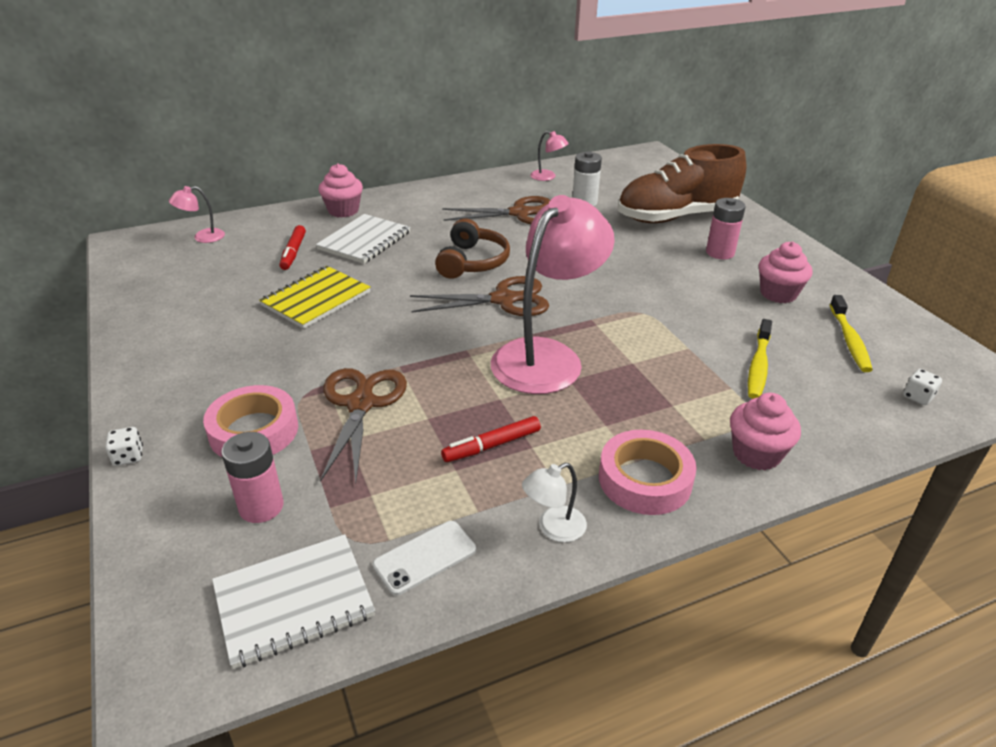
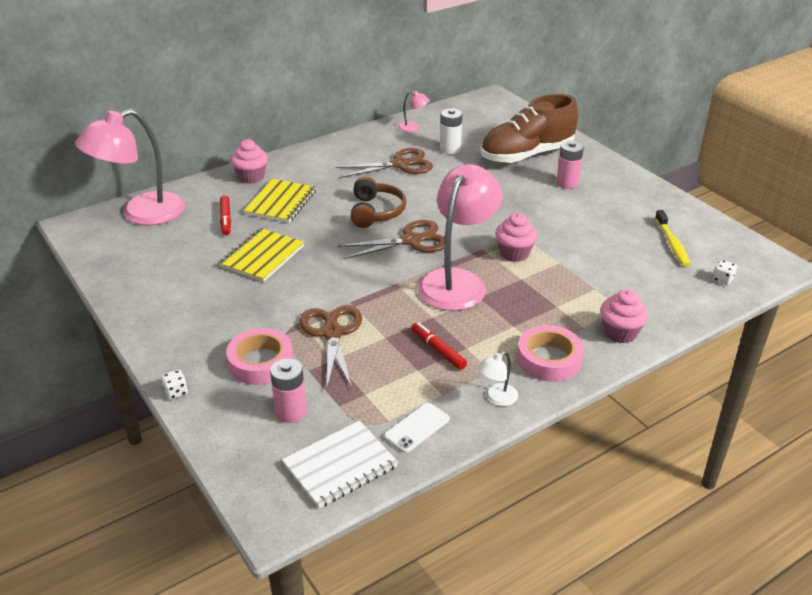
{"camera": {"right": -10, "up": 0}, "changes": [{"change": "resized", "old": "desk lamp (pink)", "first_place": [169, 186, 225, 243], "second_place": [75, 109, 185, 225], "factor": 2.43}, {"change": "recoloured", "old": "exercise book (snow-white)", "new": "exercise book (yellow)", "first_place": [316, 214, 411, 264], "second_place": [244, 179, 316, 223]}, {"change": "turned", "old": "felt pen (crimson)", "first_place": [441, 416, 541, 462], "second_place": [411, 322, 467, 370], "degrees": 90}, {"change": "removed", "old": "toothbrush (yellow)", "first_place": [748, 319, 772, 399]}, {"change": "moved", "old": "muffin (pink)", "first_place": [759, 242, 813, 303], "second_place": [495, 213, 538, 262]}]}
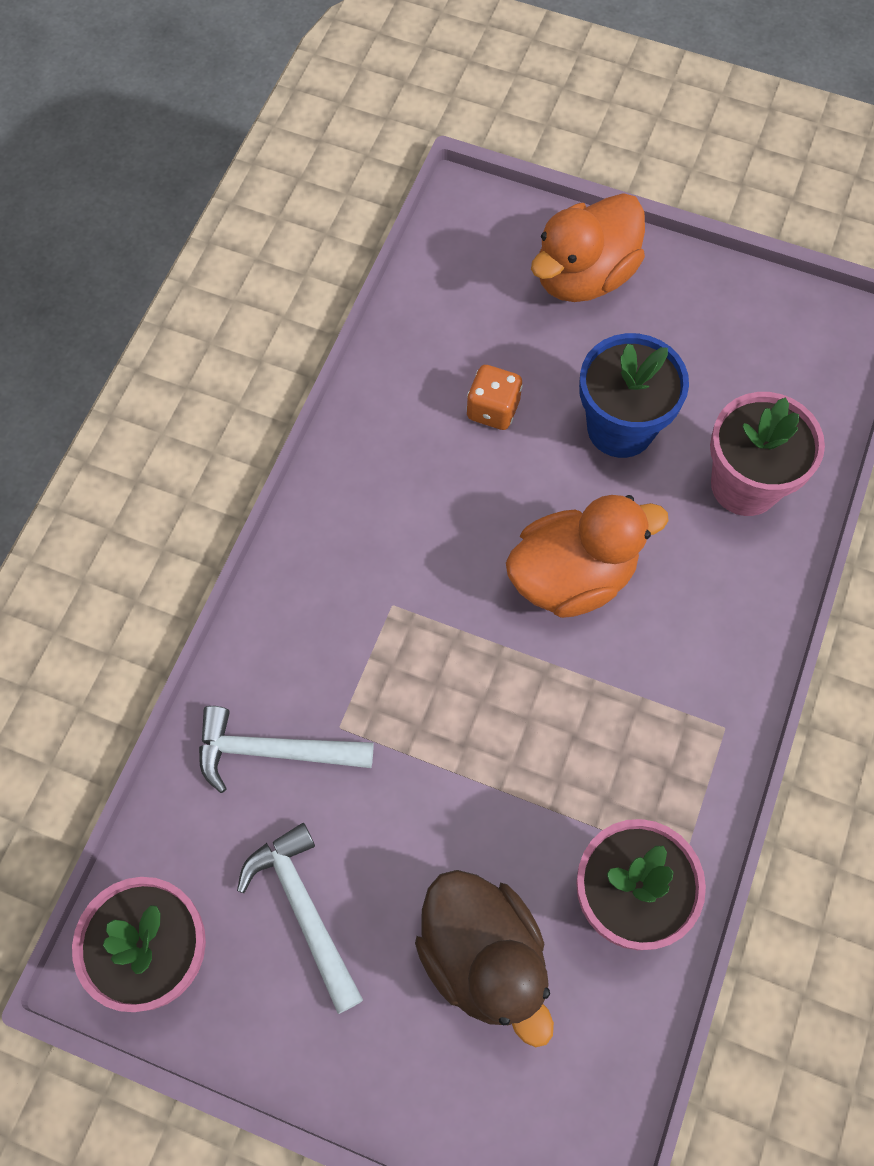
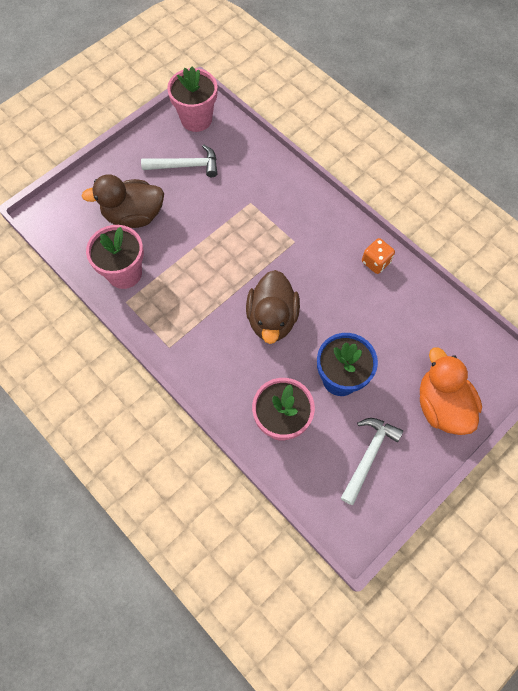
{"camera": {"right": 115, "up": 0}, "changes": [{"change": "moved", "old": "hammer (snow-white)", "first_place": [199, 706, 374, 793], "second_place": [341, 418, 403, 505]}, {"change": "moved", "old": "game die (bright orange)", "first_place": [466, 365, 523, 430], "second_place": [362, 238, 395, 274]}, {"change": "recoloured", "old": "toy duck (bright orange)", "new": "toy duck (brown)", "first_place": [506, 495, 669, 618], "second_place": [246, 270, 300, 344]}]}
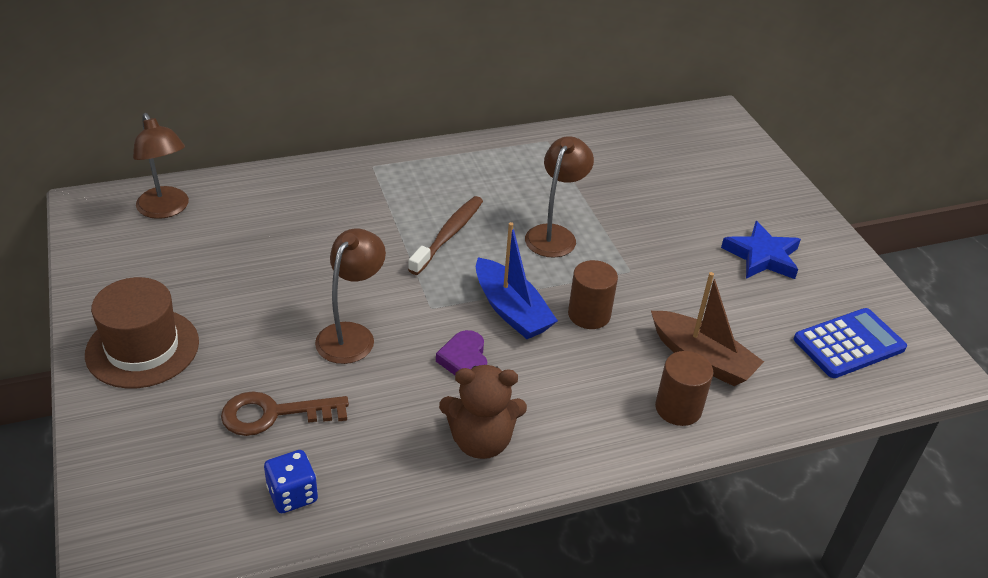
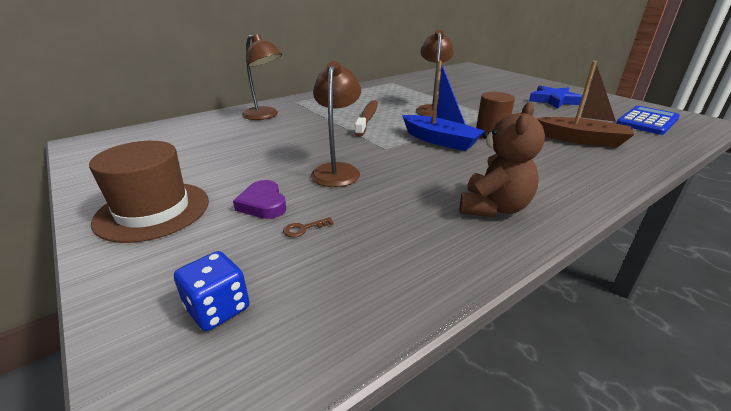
{"camera": {"right": -15, "up": -10}, "changes": [{"change": "moved", "old": "desk lamp (brown)", "first_place": [133, 113, 189, 219], "second_place": [242, 34, 282, 120]}, {"change": "resized", "old": "latchkey (brown)", "first_place": [221, 391, 349, 436], "second_place": [283, 217, 334, 237], "factor": 0.42}, {"change": "moved", "old": "game die (royal blue)", "first_place": [264, 450, 318, 513], "second_place": [174, 251, 249, 331]}, {"change": "moved", "old": "heart (royal purple)", "first_place": [436, 330, 487, 375], "second_place": [233, 180, 286, 219]}, {"change": "turned", "old": "teddy bear (brown)", "first_place": [439, 365, 527, 459], "second_place": [460, 102, 545, 217], "degrees": -45}, {"change": "removed", "old": "cylinder (brown)", "first_place": [655, 351, 713, 426]}]}
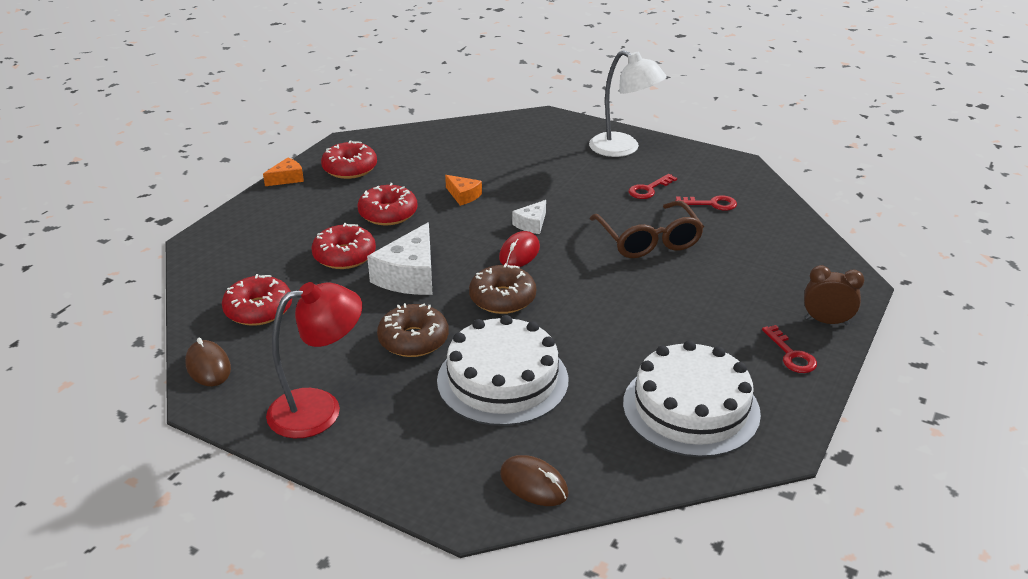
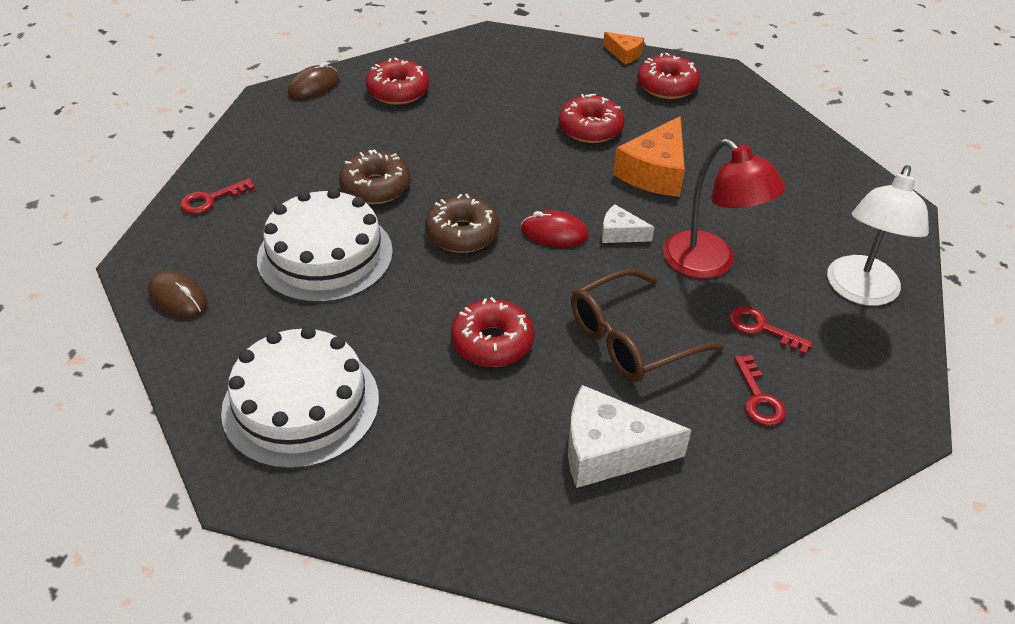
{"camera": {"right": 75, "up": 10}, "changes": [{"change": "moved", "old": "desk lamp (crimson)", "first_place": [266, 282, 362, 438], "second_place": [663, 139, 786, 278]}, {"change": "moved", "old": "donut (crimson)", "first_place": [311, 223, 376, 269], "second_place": [451, 297, 534, 367]}, {"change": "moved", "old": "cheese wedge (snow-white)", "first_place": [367, 222, 433, 295], "second_place": [568, 385, 691, 488]}, {"change": "resized", "old": "cheese wedge (bright orange)", "first_place": [445, 175, 482, 206], "second_place": [613, 116, 685, 197], "factor": 1.89}, {"change": "turned", "old": "mouse (brown)", "first_place": [500, 455, 568, 506], "second_place": [148, 271, 207, 318], "degrees": -75}, {"change": "moved", "old": "latchkey (crimson)", "first_place": [762, 325, 817, 373], "second_place": [180, 178, 255, 214]}, {"change": "removed", "old": "bedside clock (brown)", "first_place": [804, 265, 864, 325]}]}
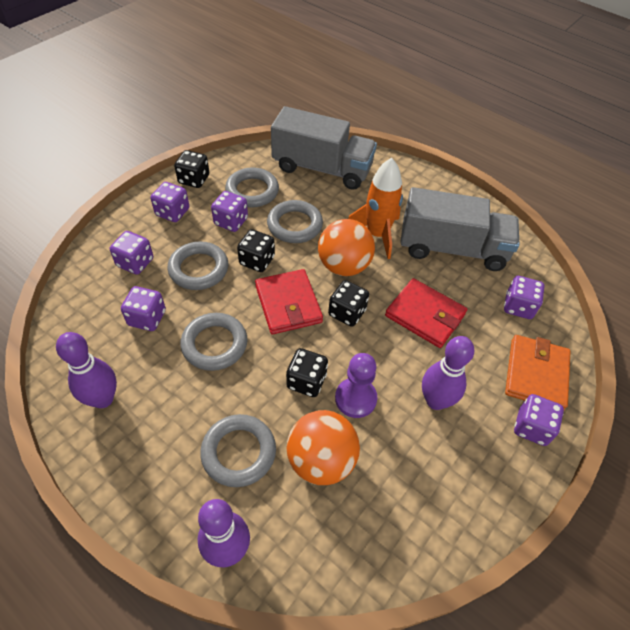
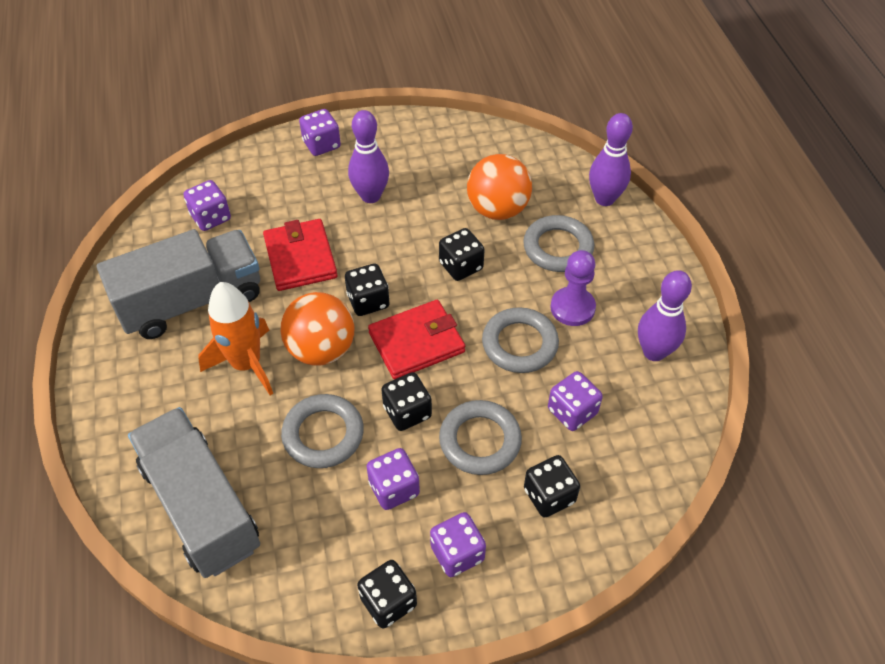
{"camera": {"right": -140, "up": 0}, "changes": [{"change": "recoloured", "old": "game die (royal purple)", "new": "game die (black)", "first_place": [110, 231, 153, 275], "second_place": [524, 455, 580, 517]}, {"change": "removed", "old": "hoop (gray)", "first_place": [225, 167, 279, 208]}, {"change": "turned", "old": "billfold (crimson)", "first_place": [255, 269, 323, 334], "second_place": [368, 300, 465, 380], "degrees": 45}, {"change": "moved", "old": "chess pawn (royal purple)", "first_place": [335, 353, 378, 418], "second_place": [550, 250, 596, 326]}, {"change": "turned", "old": "lorry (gray)", "first_place": [400, 187, 520, 271], "second_place": [97, 229, 260, 339], "degrees": 105}, {"change": "removed", "old": "billfold (bright orange)", "first_place": [505, 335, 571, 410]}]}
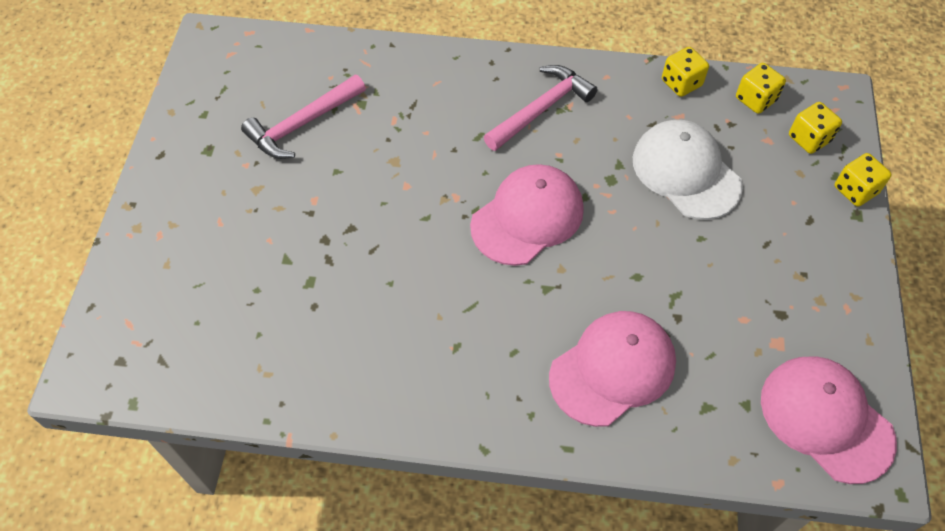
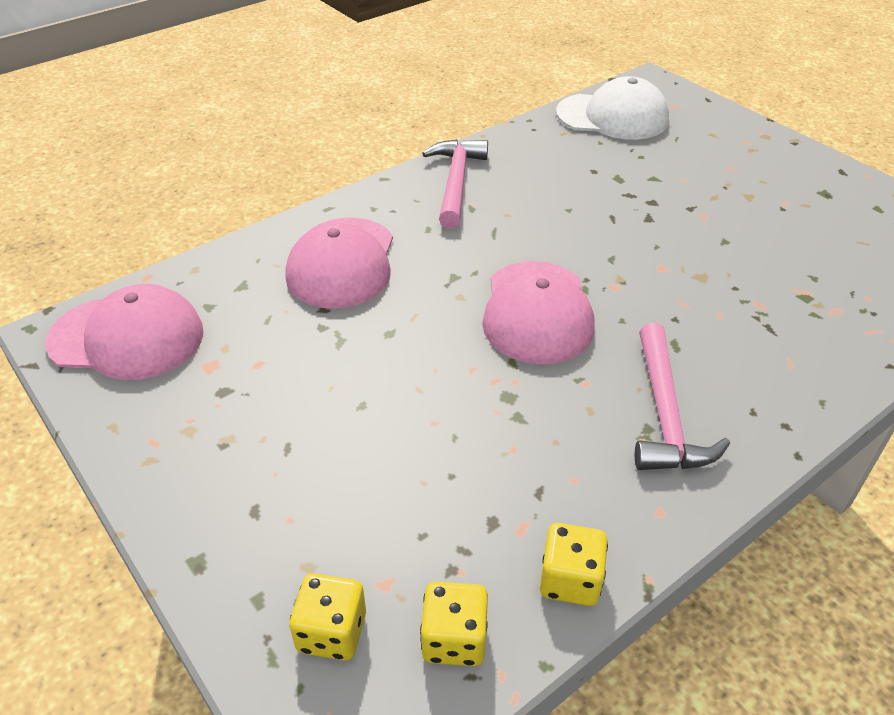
{"camera": {"right": 135, "up": -15}, "changes": [{"change": "moved", "old": "hammer (pink)", "first_place": [241, 75, 366, 159], "second_place": [422, 139, 488, 229]}, {"change": "moved", "old": "cap (snow-white)", "first_place": [633, 120, 743, 220], "second_place": [556, 76, 669, 140]}, {"change": "removed", "old": "game die (yellow)", "first_place": [835, 153, 892, 207]}]}
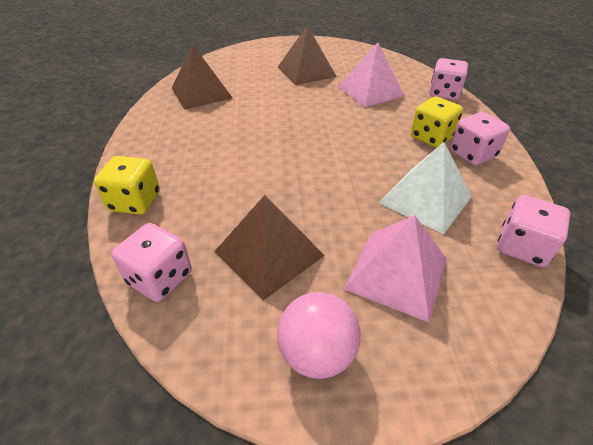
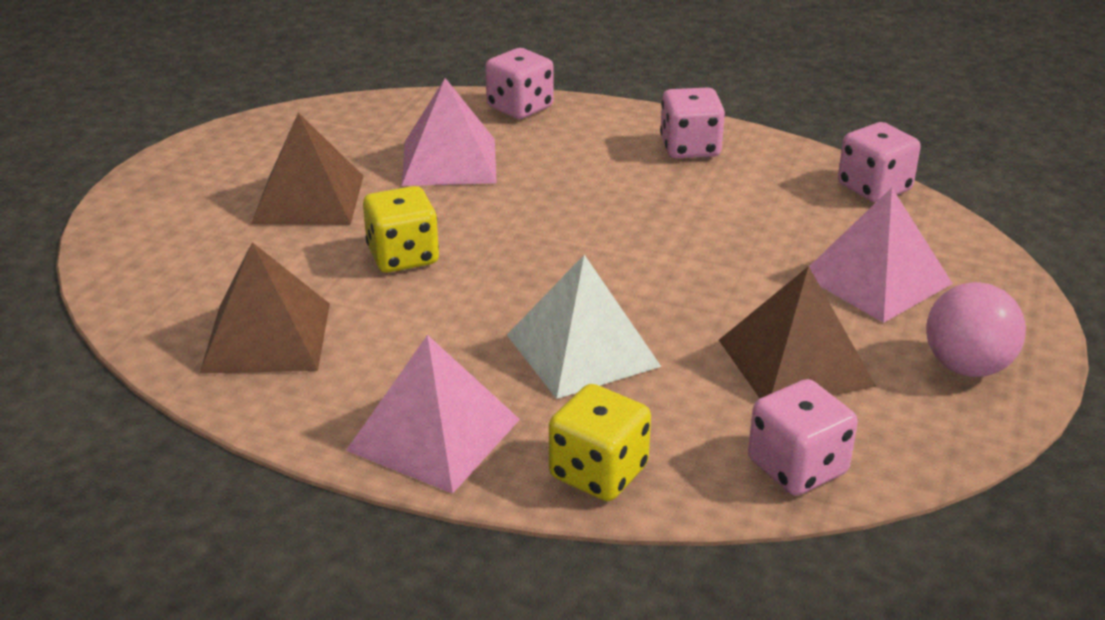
{"camera": {"right": -65, "up": -10}, "changes": [{"change": "moved", "old": "solid pyramid (snow-white)", "first_place": [379, 142, 472, 234], "second_place": [507, 255, 661, 399]}, {"change": "moved", "old": "game die (yellow)", "first_place": [411, 96, 463, 148], "second_place": [363, 186, 439, 273]}, {"change": "added", "new": "solid pyramid (pink)", "second_place": [346, 335, 520, 494]}]}
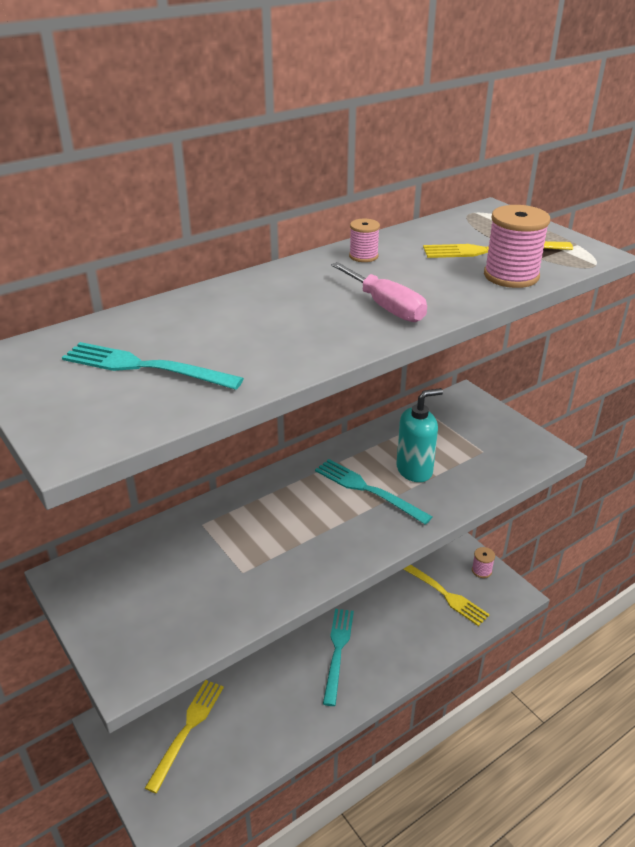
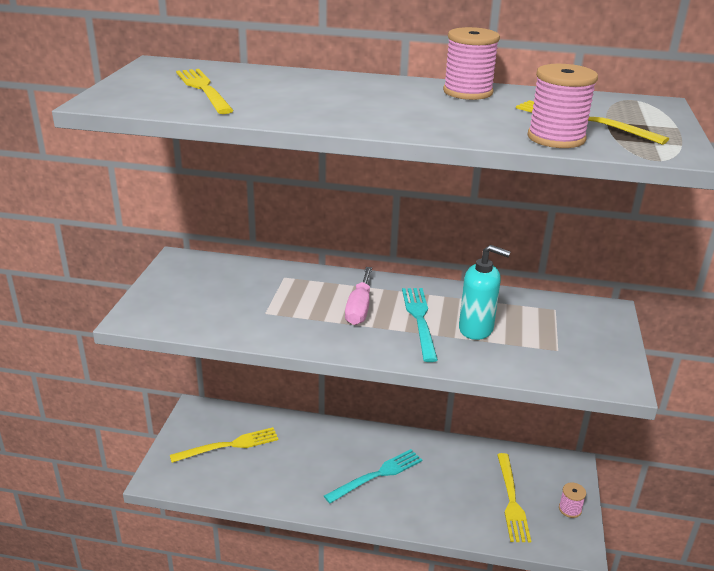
{"camera": {"right": 45, "up": -5}, "changes": [{"change": "recoloured", "old": "dinner fork (teal)", "new": "dinner fork (yellow)", "first_place": [62, 342, 244, 390], "second_place": [176, 69, 234, 114]}, {"change": "moved", "old": "hand screwdriver (pink)", "first_place": [331, 262, 427, 322], "second_place": [345, 267, 372, 325]}, {"change": "resized", "old": "reel of thread (pink)", "first_place": [349, 219, 380, 262], "second_place": [443, 27, 500, 100], "factor": 1.79}]}
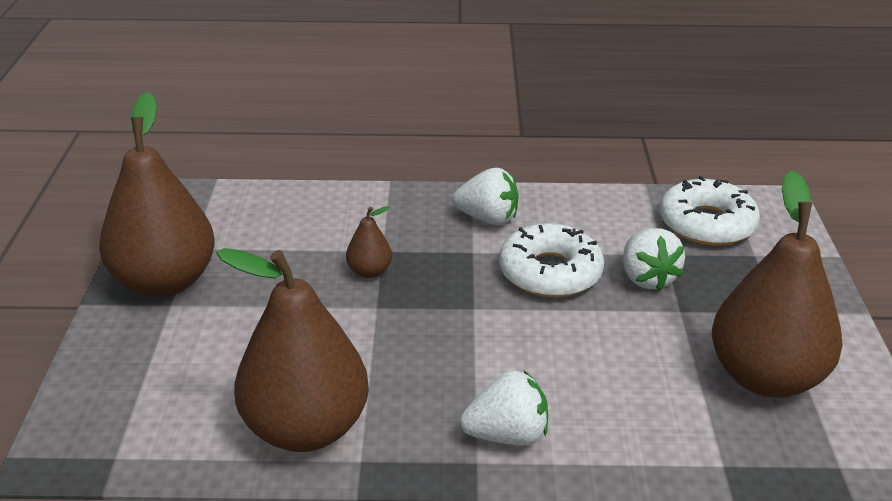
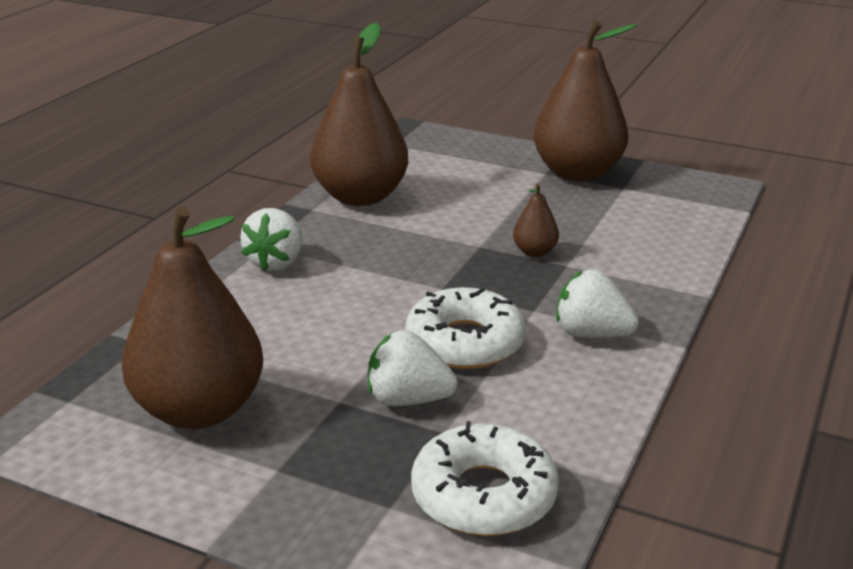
{"camera": {"right": 115, "up": -5}, "changes": [{"change": "turned", "old": "toy strawberry (snow-white)", "first_place": [452, 168, 519, 225], "second_place": [556, 269, 639, 338], "degrees": 75}]}
